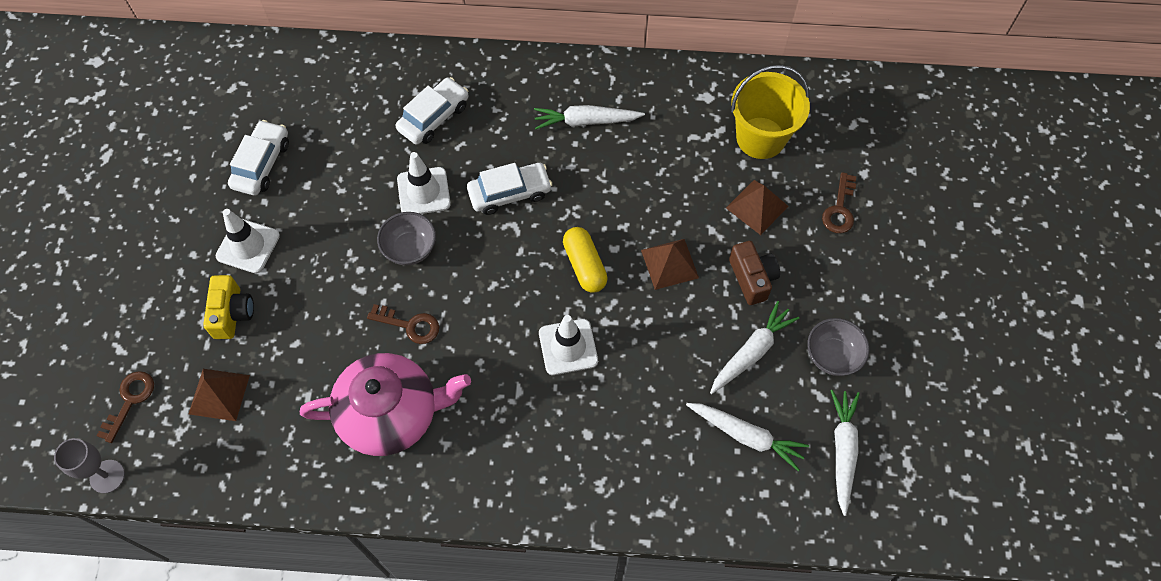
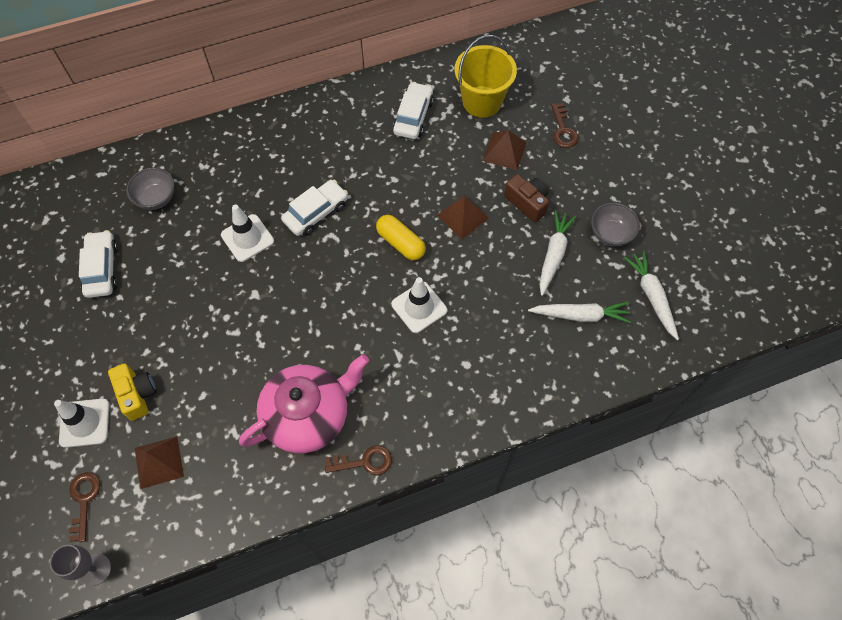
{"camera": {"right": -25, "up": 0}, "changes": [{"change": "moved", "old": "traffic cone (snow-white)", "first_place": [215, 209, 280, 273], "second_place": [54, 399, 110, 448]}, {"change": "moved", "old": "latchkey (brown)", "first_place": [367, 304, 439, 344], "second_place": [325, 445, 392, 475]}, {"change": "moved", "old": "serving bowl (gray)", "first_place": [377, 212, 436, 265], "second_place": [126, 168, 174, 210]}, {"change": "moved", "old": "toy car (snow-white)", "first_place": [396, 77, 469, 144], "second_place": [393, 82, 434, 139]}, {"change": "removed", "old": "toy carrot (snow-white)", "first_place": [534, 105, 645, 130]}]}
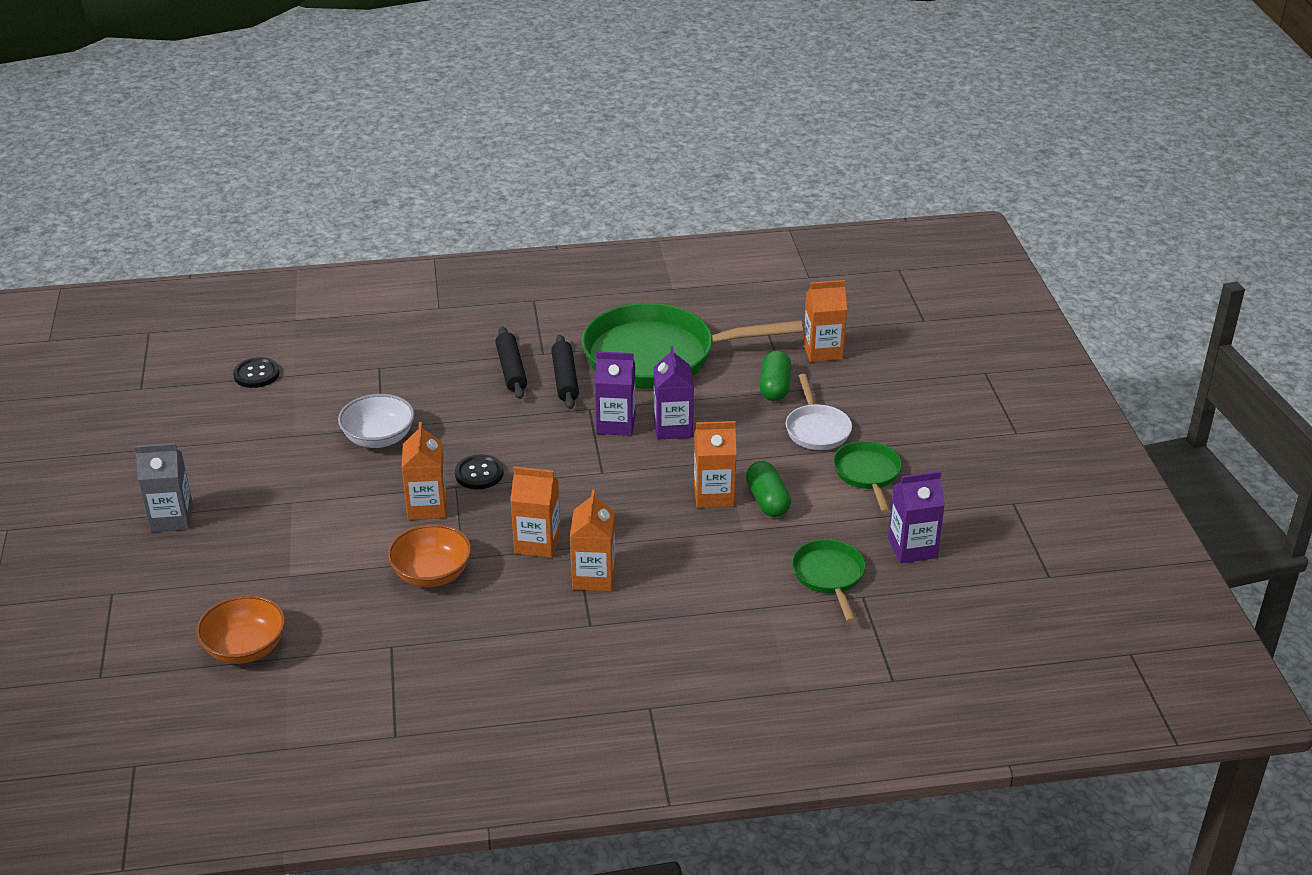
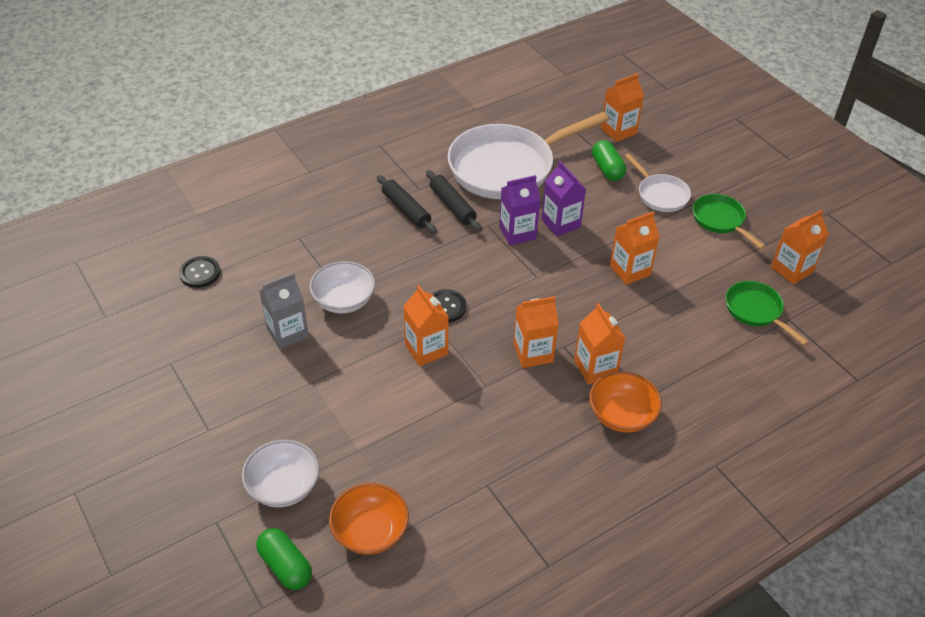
{"camera": {"right": -25, "up": 10}, "changes": [{"change": "moved", "old": "milk carton (gray)", "first_place": [135, 443, 193, 532], "second_place": [259, 273, 309, 349]}, {"change": "moved", "old": "serving bowl (bright orange)", "first_place": [387, 524, 472, 587], "second_place": [589, 371, 662, 433]}, {"change": "recoloured", "old": "frying pan (green)", "new": "frying pan (snow-white)", "first_place": [582, 303, 803, 388], "second_place": [448, 112, 609, 199]}, {"change": "moved", "old": "capsule (green)", "first_place": [746, 461, 791, 517], "second_place": [256, 528, 312, 590]}, {"change": "recoloured", "old": "milk carton (royal purple)", "new": "milk carton (bright orange)", "first_place": [888, 471, 945, 563], "second_place": [771, 210, 829, 284]}, {"change": "added", "new": "serving bowl (snow-white)", "second_place": [242, 440, 320, 507]}]}
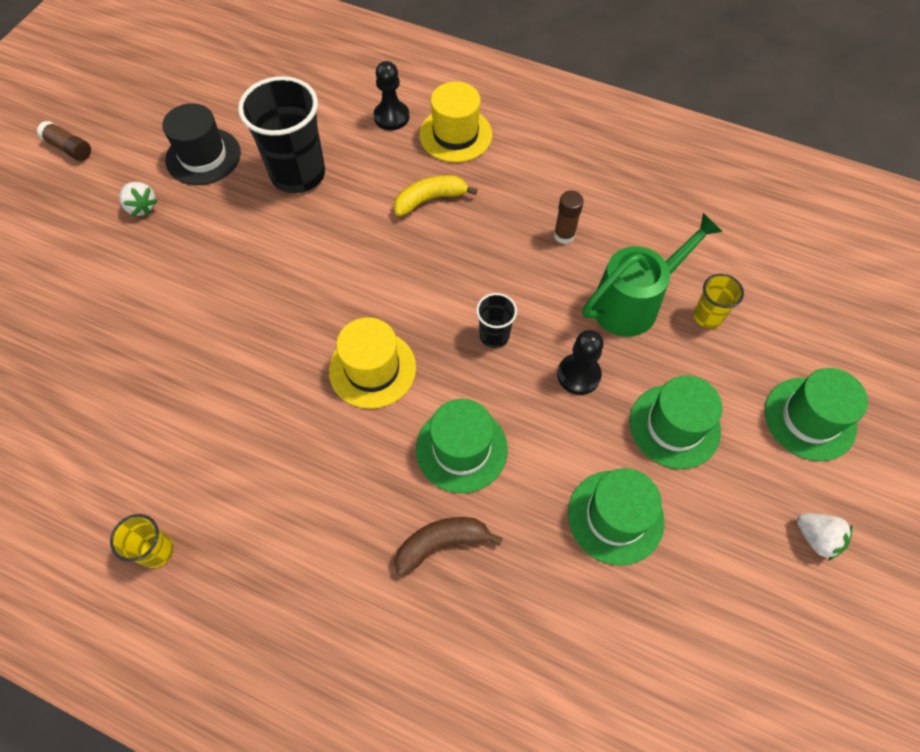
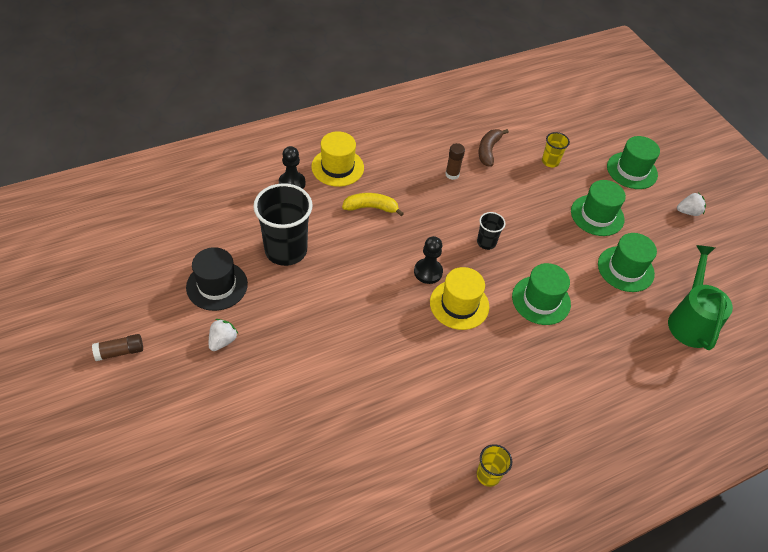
{"camera": {"right": -55, "up": -10}, "changes": [{"change": "turned", "old": "toy strawberry (snow-white)", "first_place": [119, 182, 158, 216], "second_place": [209, 319, 238, 351], "degrees": -60}, {"change": "turned", "old": "toy banana (yellow)", "first_place": [394, 175, 478, 216], "second_place": [342, 193, 404, 216], "degrees": 75}, {"change": "moved", "old": "toy banana (brown)", "first_place": [395, 517, 503, 576], "second_place": [479, 129, 509, 167]}, {"change": "moved", "old": "chess pawn (black)", "first_place": [557, 330, 604, 395], "second_place": [414, 236, 443, 284]}, {"change": "moved", "old": "watering can (green)", "first_place": [582, 213, 723, 337], "second_place": [668, 245, 733, 350]}]}
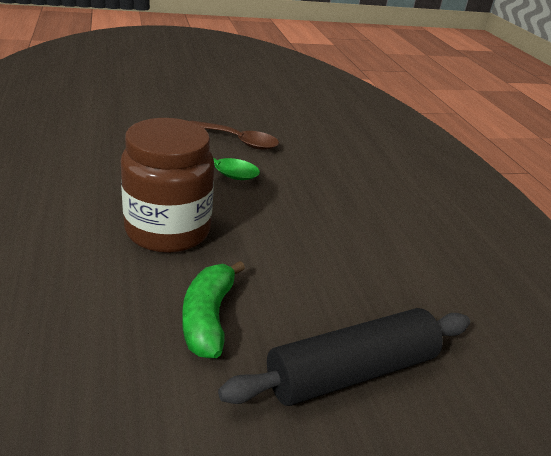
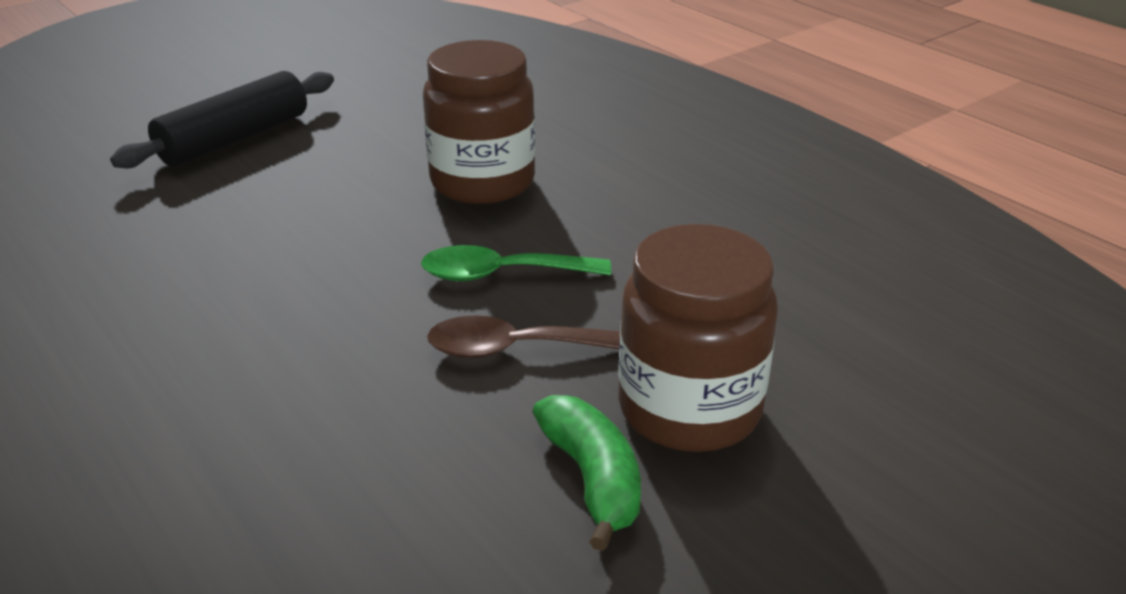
{"camera": {"right": 160, "up": 0}, "changes": [{"change": "moved", "old": "toy banana (green)", "first_place": [182, 261, 245, 358], "second_place": [533, 395, 641, 551]}, {"change": "added", "new": "jam jar (brown)", "second_place": [618, 224, 778, 452]}]}
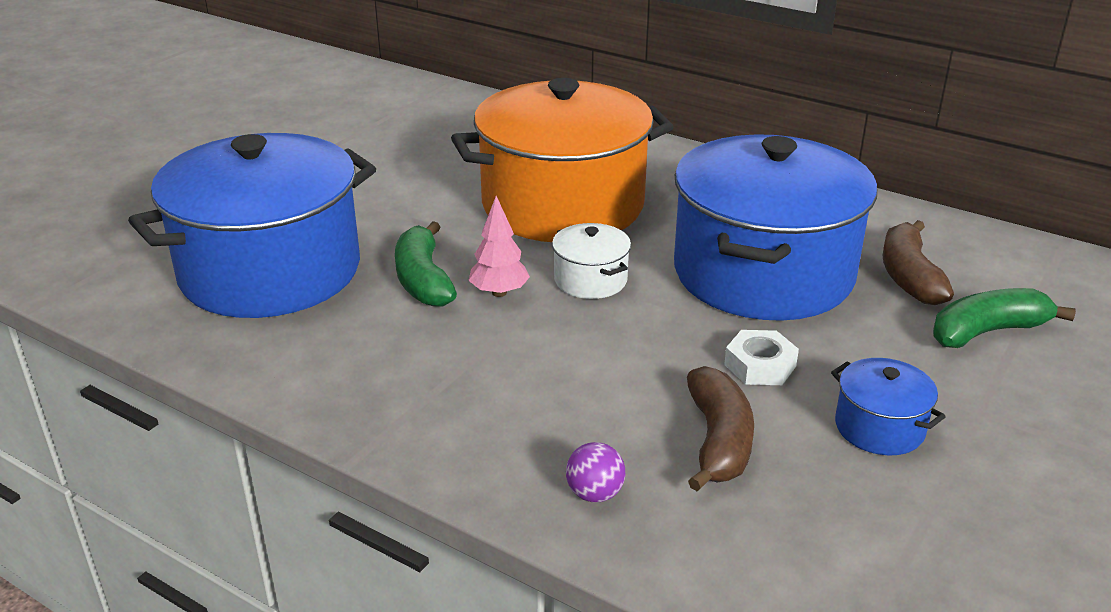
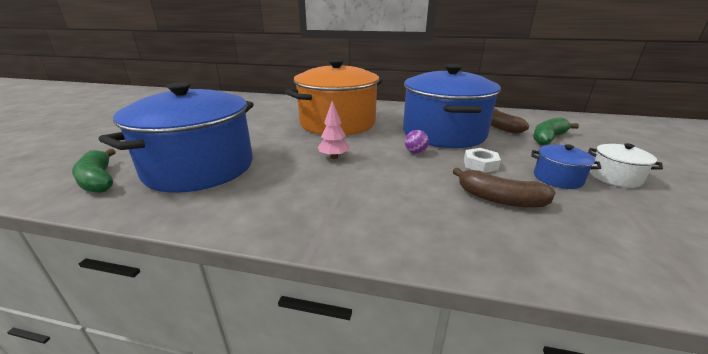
{"camera": {"right": -20, "up": -5}, "changes": [{"change": "moved", "old": "toy banana (green)", "first_place": [395, 221, 457, 307], "second_place": [72, 149, 116, 193]}, {"change": "moved", "old": "cooking pot (snow-white)", "first_place": [552, 223, 631, 299], "second_place": [588, 143, 663, 188]}, {"change": "moved", "old": "play ball (royal purple)", "first_place": [566, 442, 625, 502], "second_place": [405, 130, 429, 154]}, {"change": "turned", "old": "toy banana (brown)", "first_place": [687, 366, 754, 491], "second_place": [453, 167, 555, 208], "degrees": 135}]}
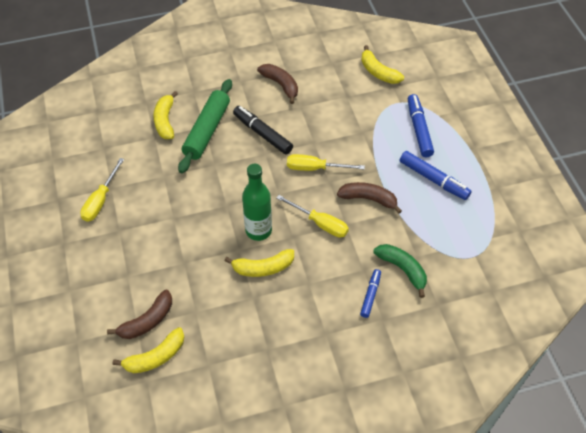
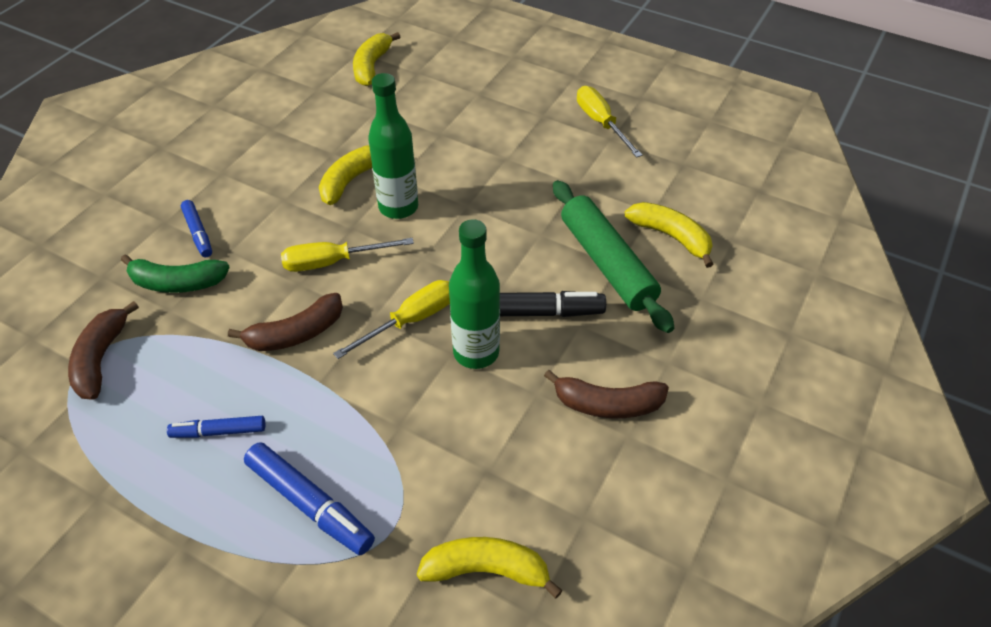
{"camera": {"right": 135, "up": -5}, "changes": [{"change": "moved", "old": "toy banana (brown)", "first_place": [107, 290, 172, 339], "second_place": [68, 301, 139, 400]}, {"change": "resized", "old": "felt pen (royal blue)", "first_place": [400, 151, 471, 200], "second_place": [167, 416, 265, 438], "factor": 0.61}, {"change": "added", "new": "bottle (green)", "second_place": [449, 219, 500, 369]}]}
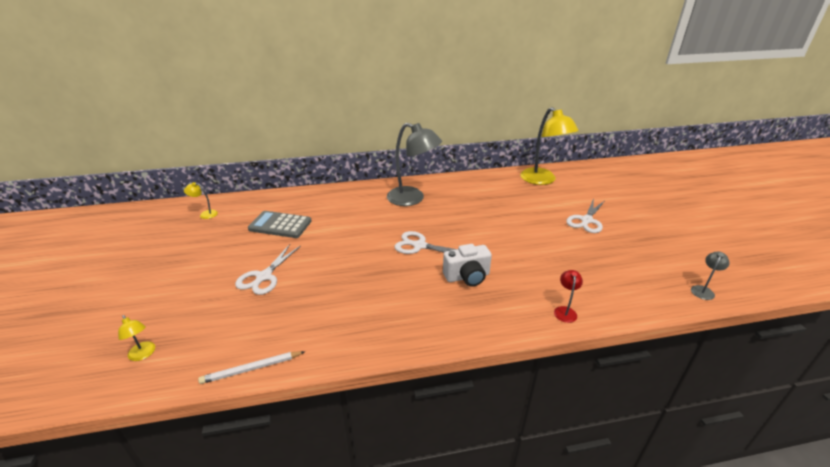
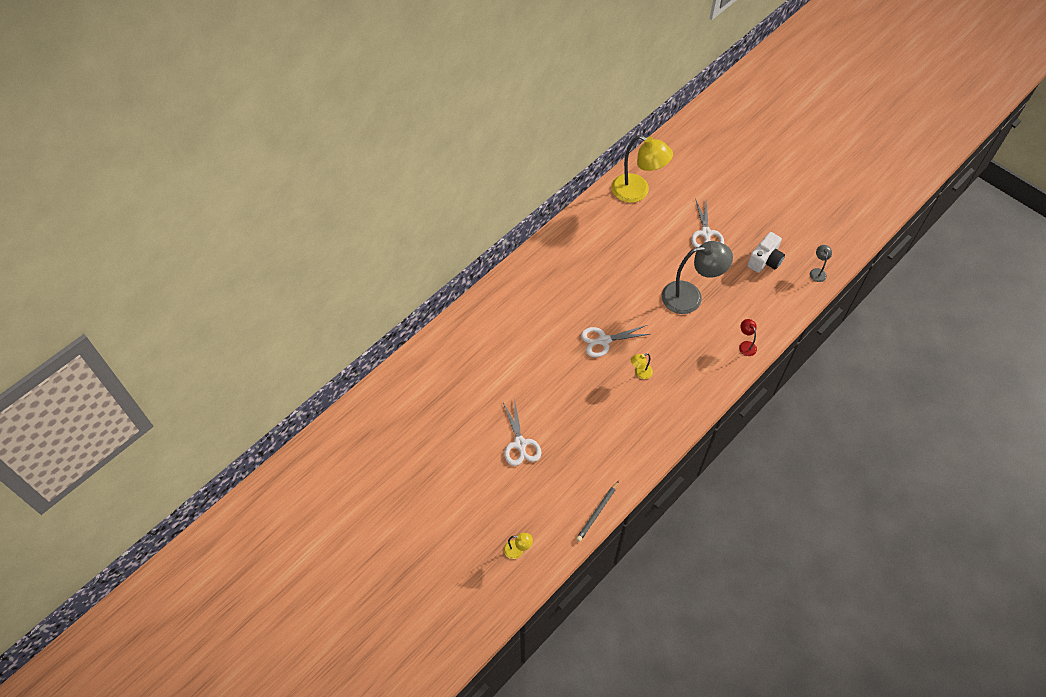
{"camera": {"right": -35, "up": 25}, "changes": [{"change": "moved", "old": "desk lamp (yellow)", "first_place": [184, 182, 218, 219], "second_place": [631, 353, 653, 379]}, {"change": "recoloured", "old": "pencil (snow-white)", "new": "pencil (gray)", "first_place": [198, 351, 305, 384], "second_place": [576, 481, 619, 542]}, {"change": "removed", "old": "adding machine (gray)", "first_place": [248, 211, 312, 238]}, {"change": "moved", "old": "desk lamp (gray)", "first_place": [387, 123, 442, 206], "second_place": [662, 241, 733, 314]}, {"change": "moved", "old": "compact camera (snow-white)", "first_place": [443, 244, 492, 286], "second_place": [747, 232, 785, 273]}]}
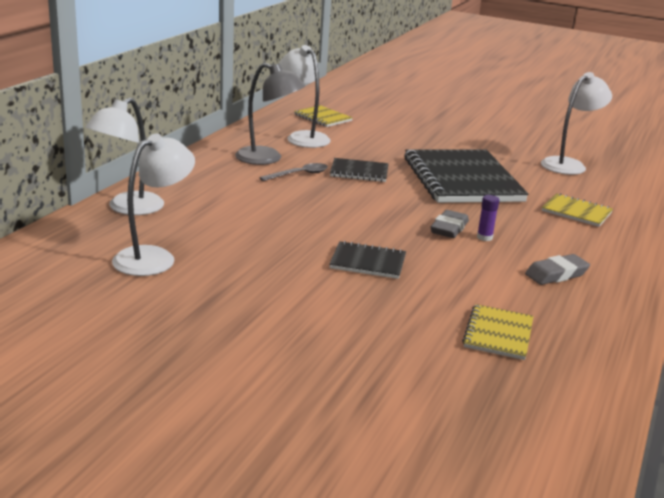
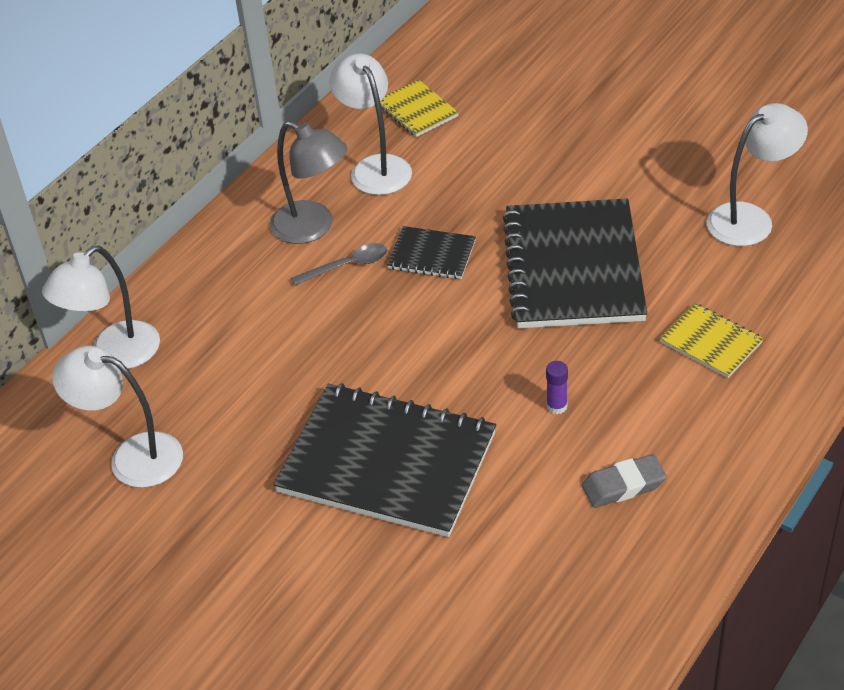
{"camera": {"right": 15, "up": 20}, "changes": [{"change": "turned", "old": "desk lamp (snow-white)", "first_place": [112, 133, 195, 276], "second_place": [52, 346, 183, 488], "degrees": -120}, {"change": "resized", "old": "exercise book (black)", "first_place": [329, 241, 406, 279], "second_place": [273, 383, 496, 537], "factor": 2.13}, {"change": "removed", "old": "gum eraser (gray)", "first_place": [430, 210, 469, 238]}, {"change": "removed", "old": "exercise book (yellow)", "first_place": [462, 304, 533, 360]}]}
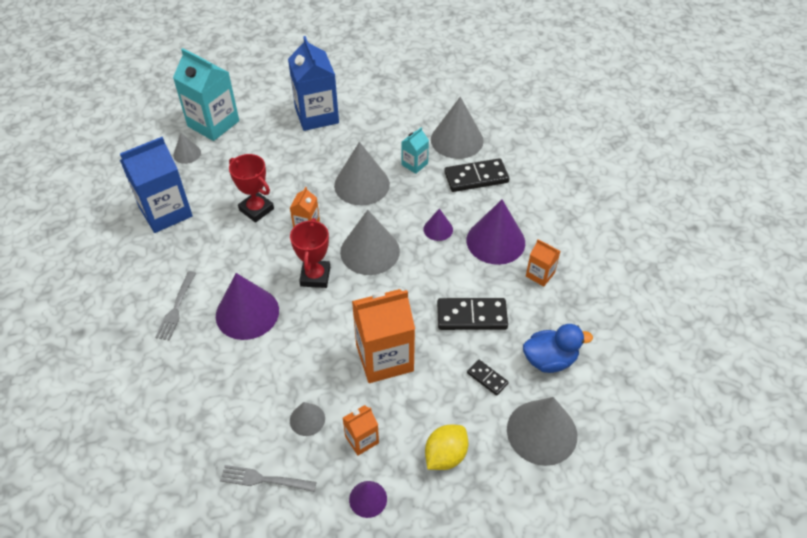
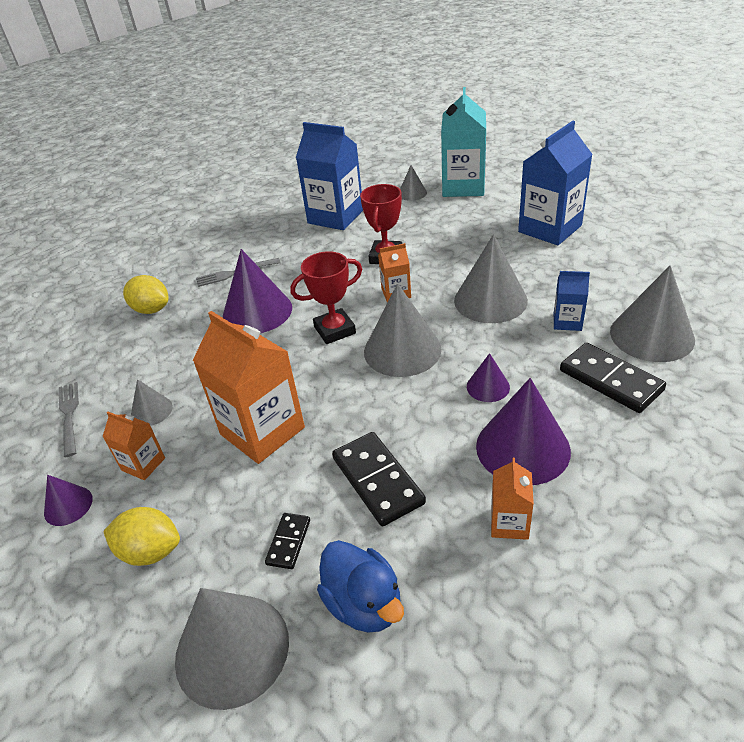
{"camera": {"right": 65, "up": -10}, "changes": [{"change": "recoloured", "old": "milk carton (teal)", "new": "milk carton (royal blue)", "first_place": [401, 127, 429, 174], "second_place": [554, 271, 590, 331]}, {"change": "added", "new": "toy lemon (yellow)", "second_place": [123, 275, 169, 314]}]}
